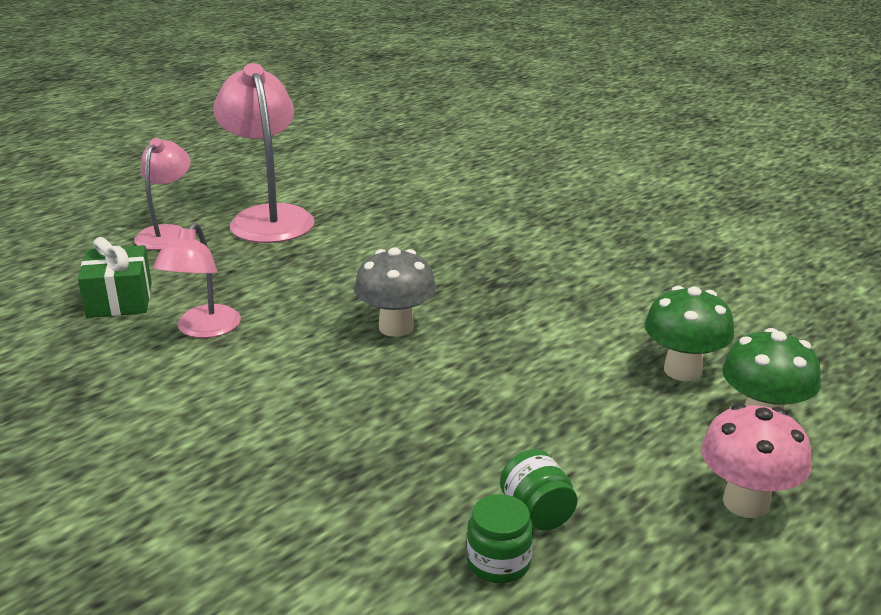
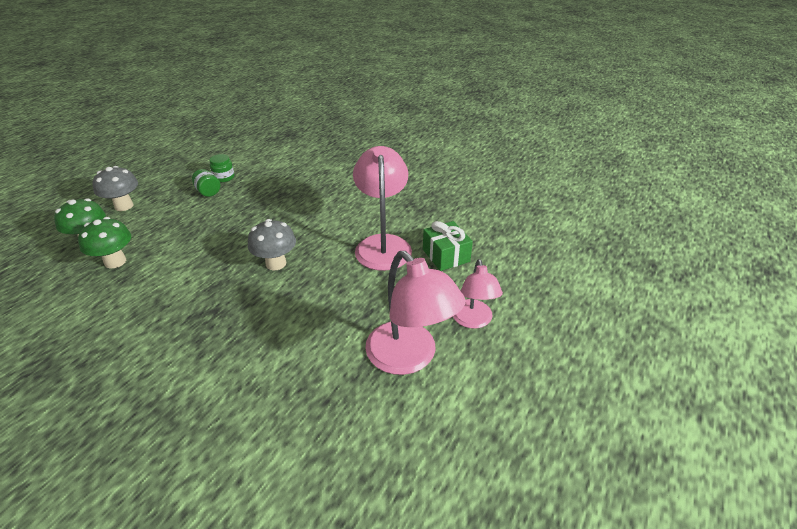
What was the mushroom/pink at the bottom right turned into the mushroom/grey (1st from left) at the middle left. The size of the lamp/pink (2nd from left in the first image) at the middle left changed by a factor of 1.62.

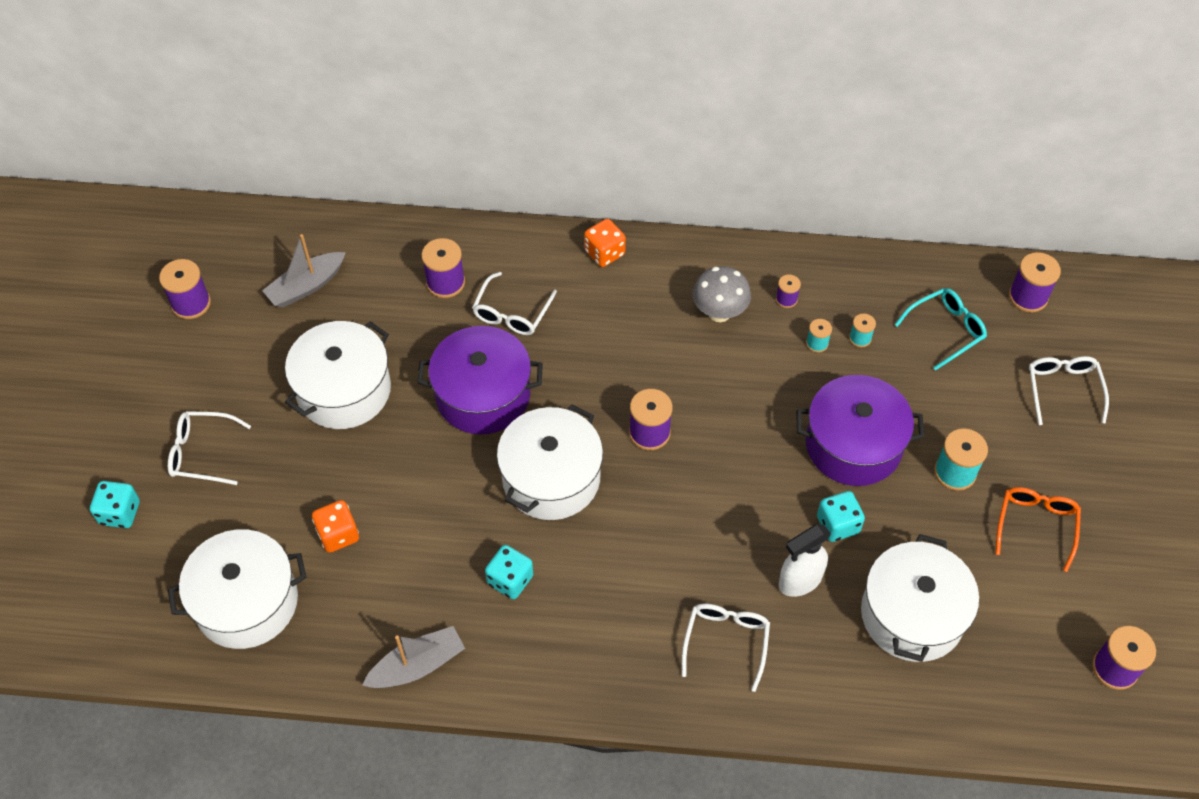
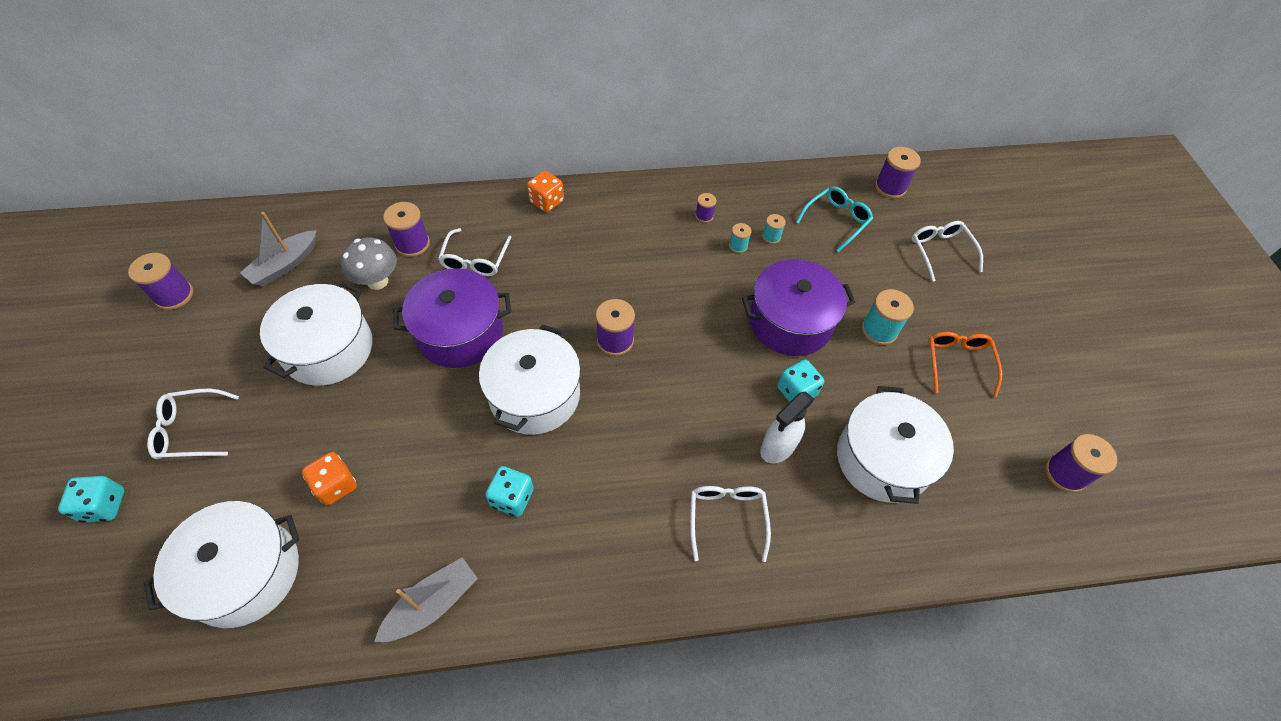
The mushroom/grey ended up elsewhere, having gone from the centre to the middle left.

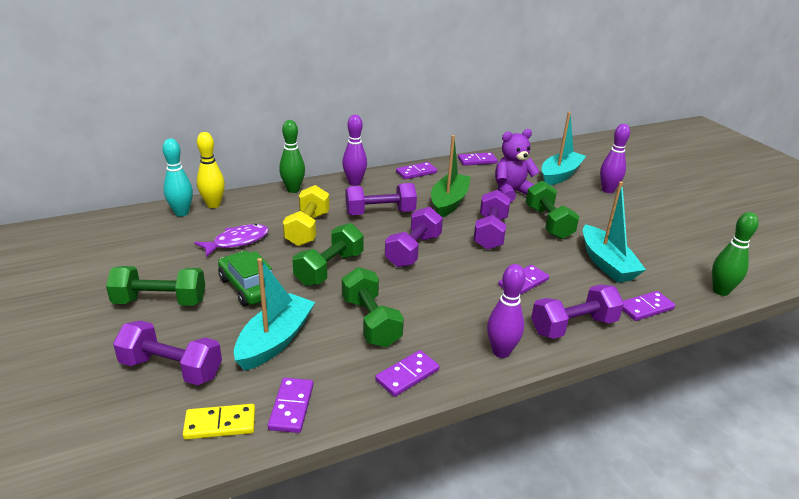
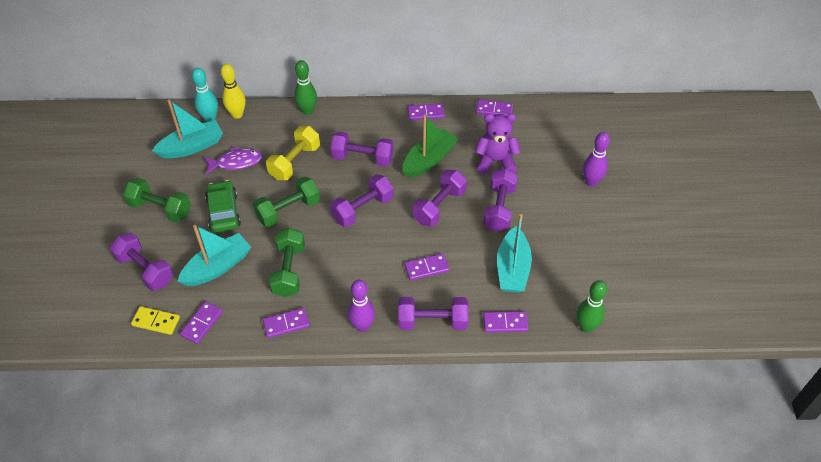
The second view lost the bowling pin/purple (1st from left) at the top centre. The boat/turquoise (2nd from left in the first image) ended up elsewhere, having gone from the top right to the top left. What was the dumbbell/green (4th from left) at the middle right turned into the dumbbell/purple (6th from left) at the centre.

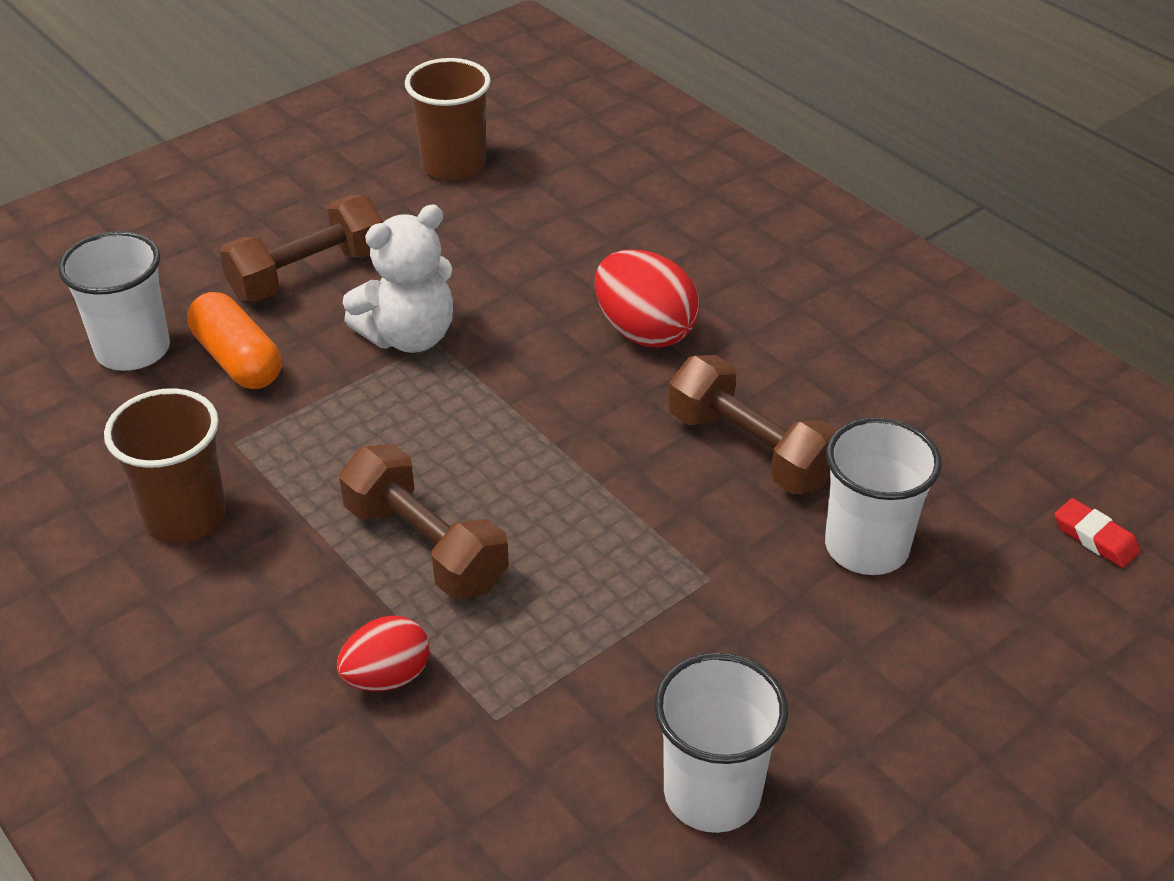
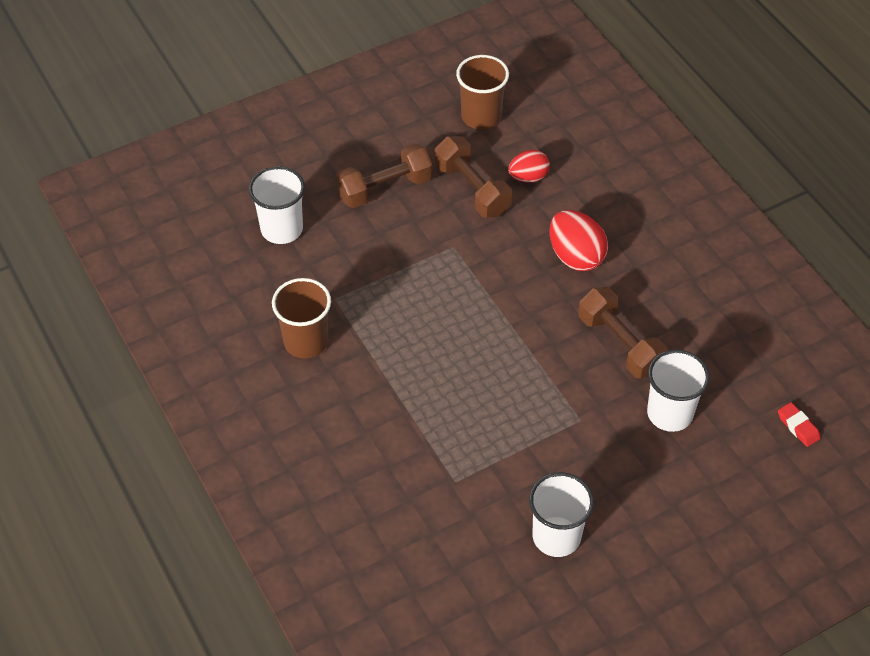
The second view lost the capsule/orange at the middle left. The second view lost the teddy bear/white at the top centre. The egg/red (1st from left) ended up elsewhere, having gone from the bottom left to the top centre. The dumbbell/brown (2nd from left) ended up elsewhere, having gone from the centre to the top centre.

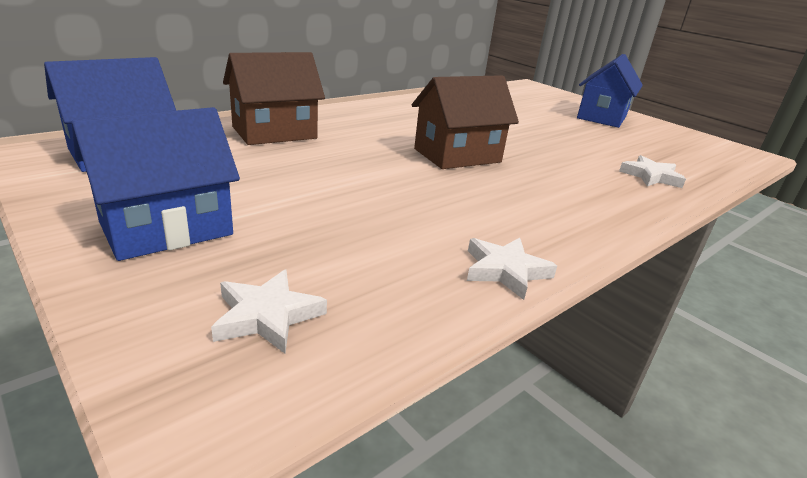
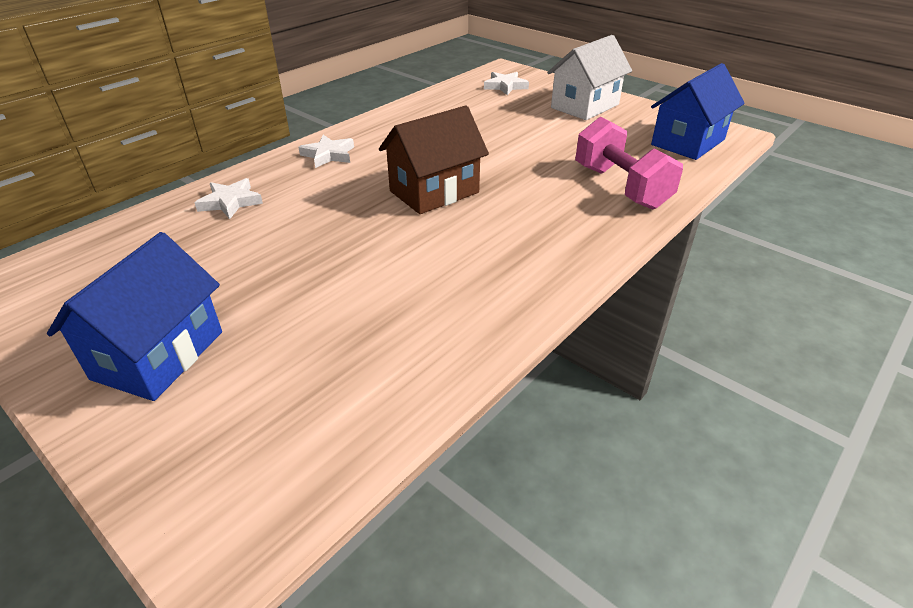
The star/white (2nd from left) ended up elsewhere, having gone from the centre to the top centre. Where the house/brown (1st from left) stood at the top centre, the dumbbell/pink came to stand at the top right. What was the house/blue (2nd from left) at the middle left turned into the house/white at the top centre.

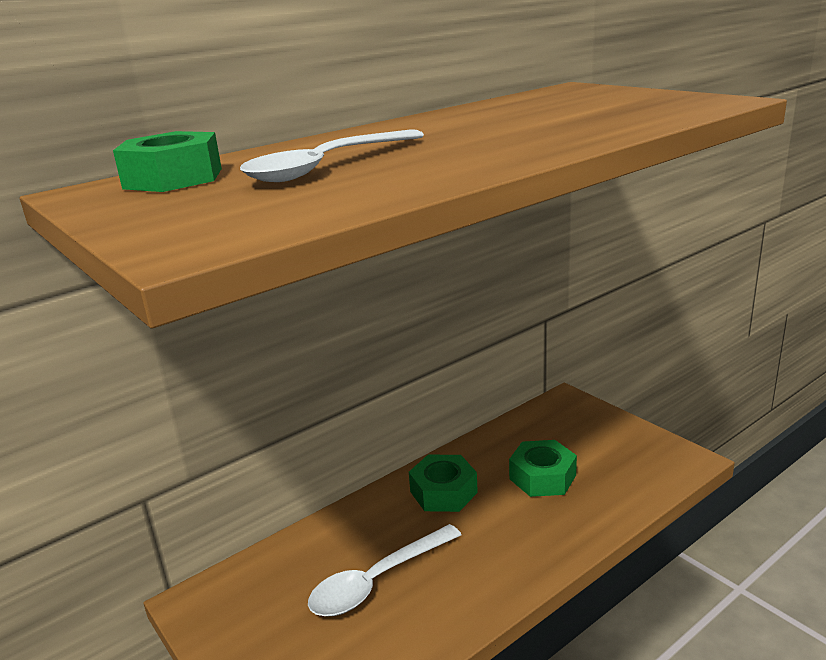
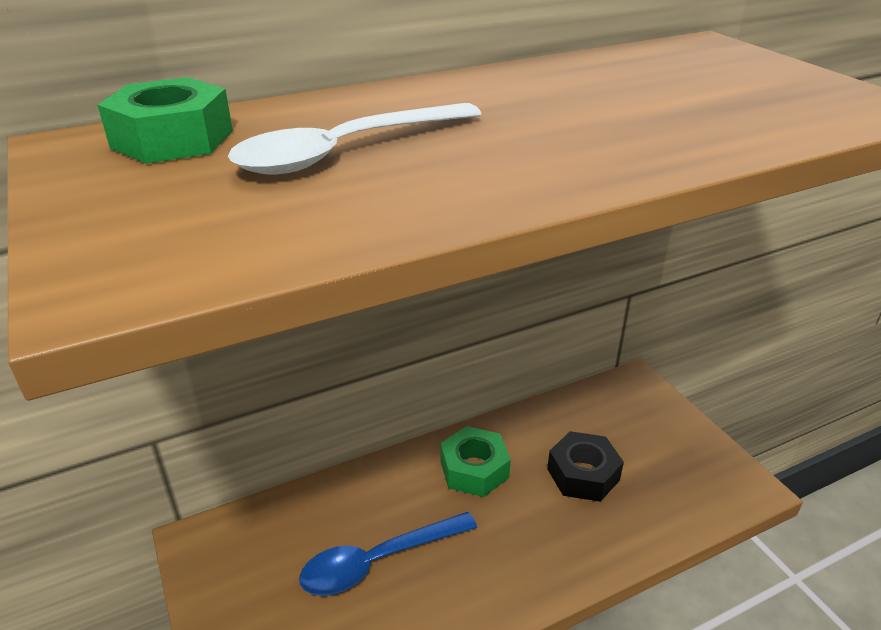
What was the spoon/white (2nd from left) at the bottom centre turned into the spoon/blue at the bottom centre. What was the nut/green (3rd from left) at the bottom centre turned into the nut/black at the bottom centre.

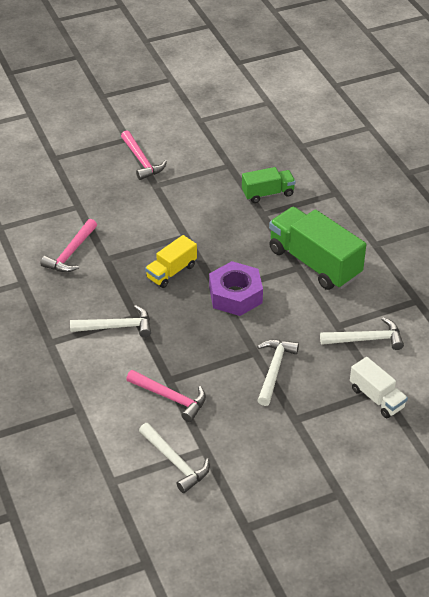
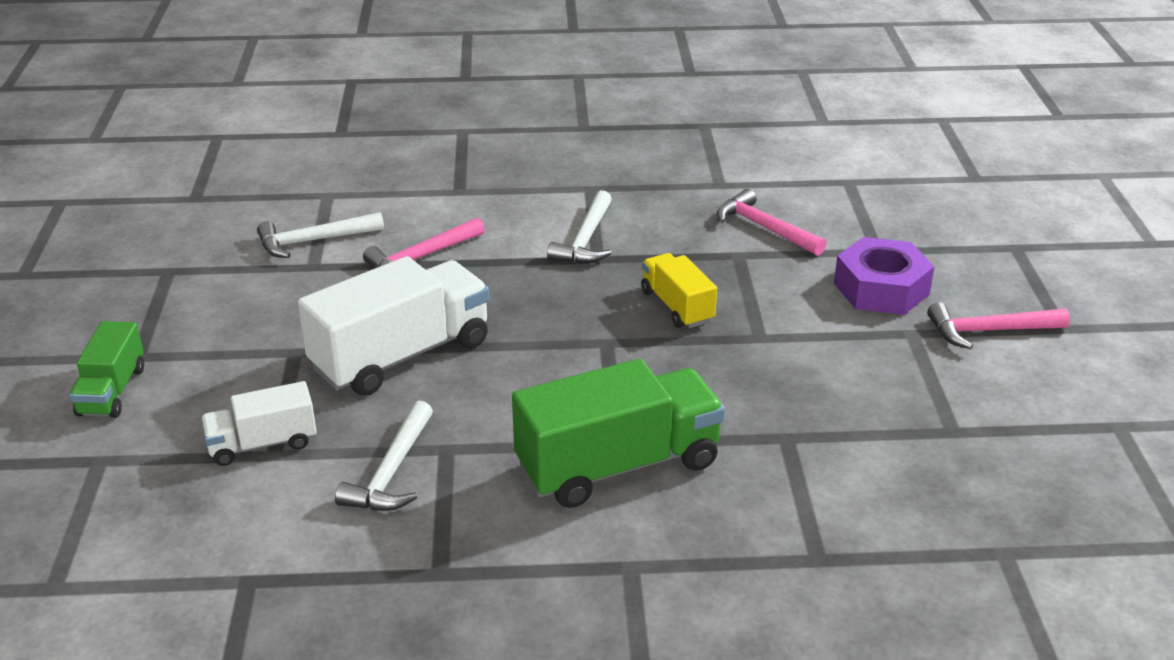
The nut/purple ended up elsewhere, having gone from the centre to the middle right. The truck/green (1st from left) ended up elsewhere, having gone from the top centre to the middle left. Where the hammer/white (3rd from left) stood at the centre, the truck/white (2nd from left) came to stand at the centre.

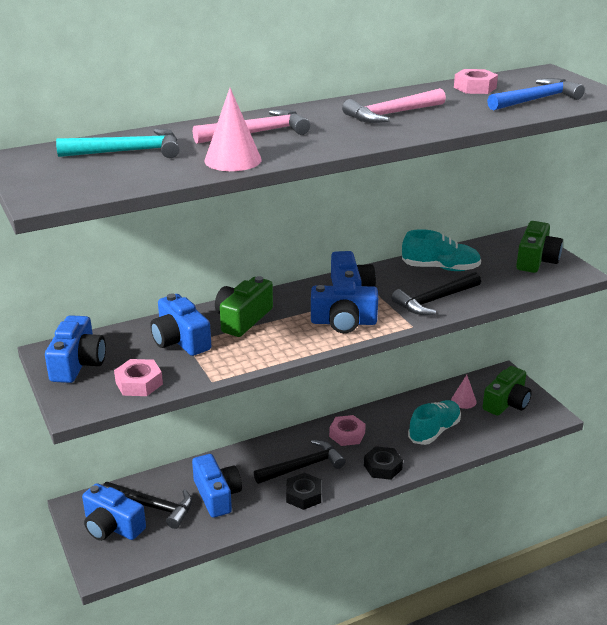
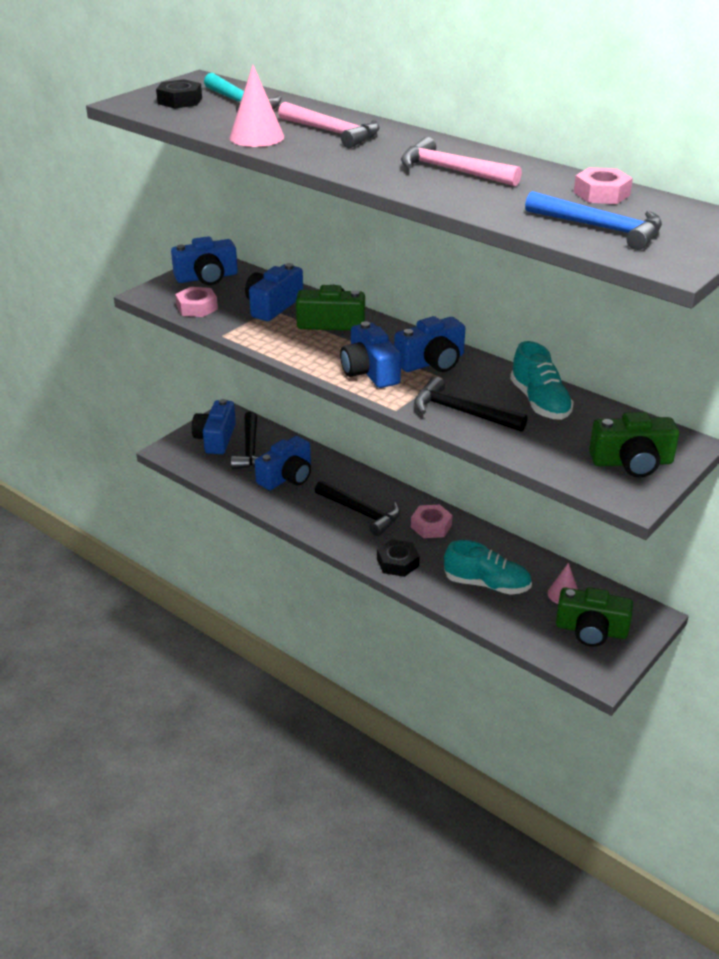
The nut/black (1st from left) ended up elsewhere, having gone from the bottom centre to the top left.

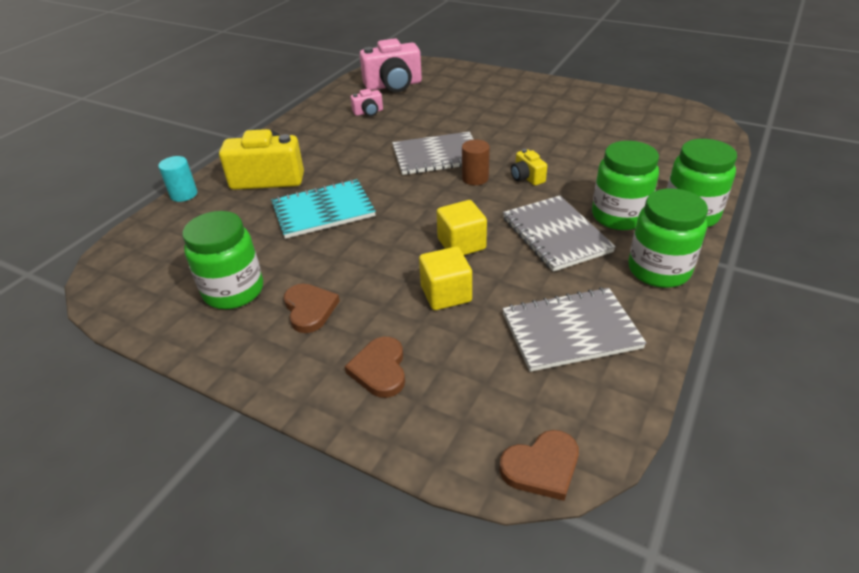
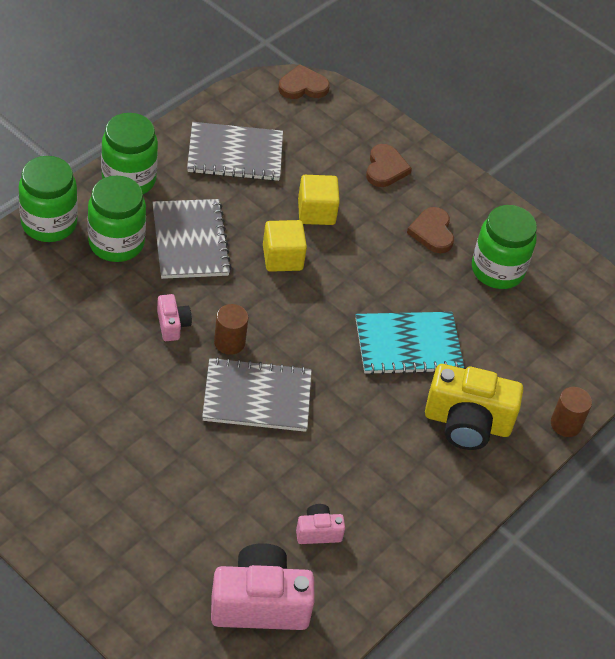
What was the cylinder/turquoise at the top left turned into the cylinder/brown (2nd from left) at the middle right. What was the camera/yellow (2nd from left) at the top centre turned into the camera/pink (1st from left) at the middle left.

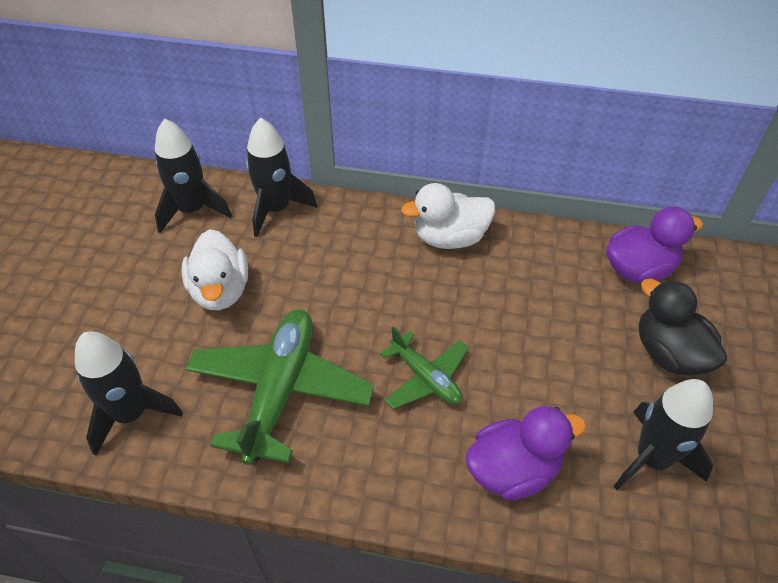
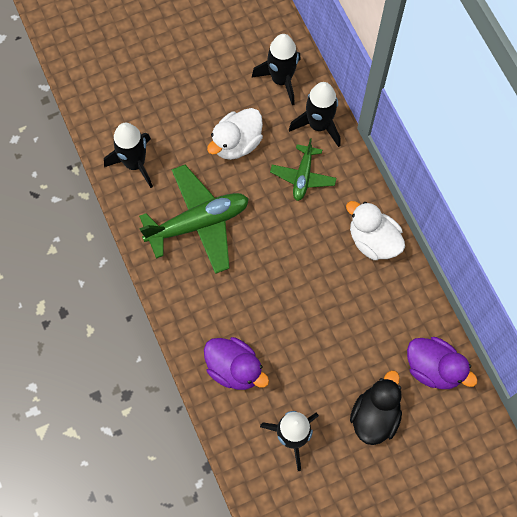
The plane/green (2nd from left) ended up elsewhere, having gone from the centre to the top centre.

